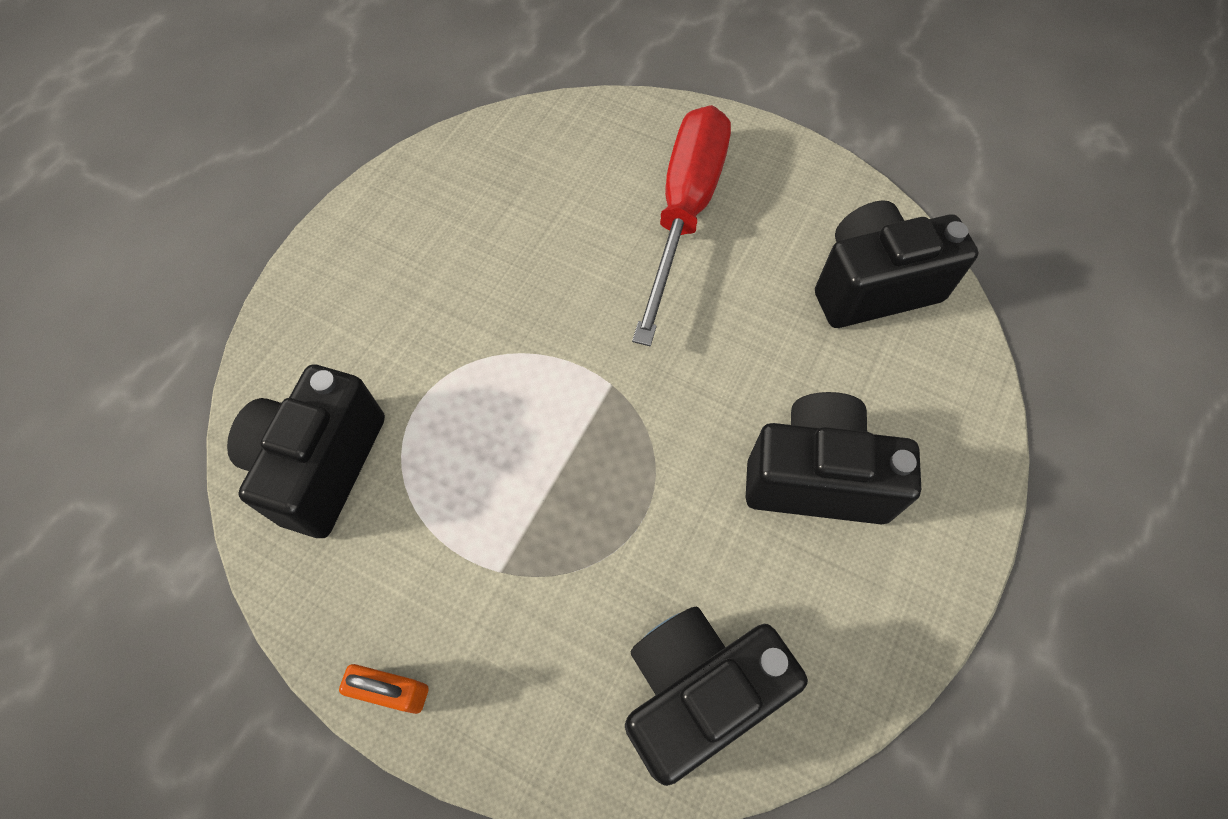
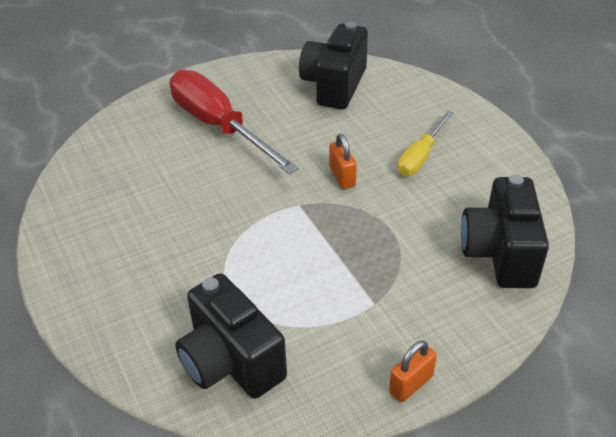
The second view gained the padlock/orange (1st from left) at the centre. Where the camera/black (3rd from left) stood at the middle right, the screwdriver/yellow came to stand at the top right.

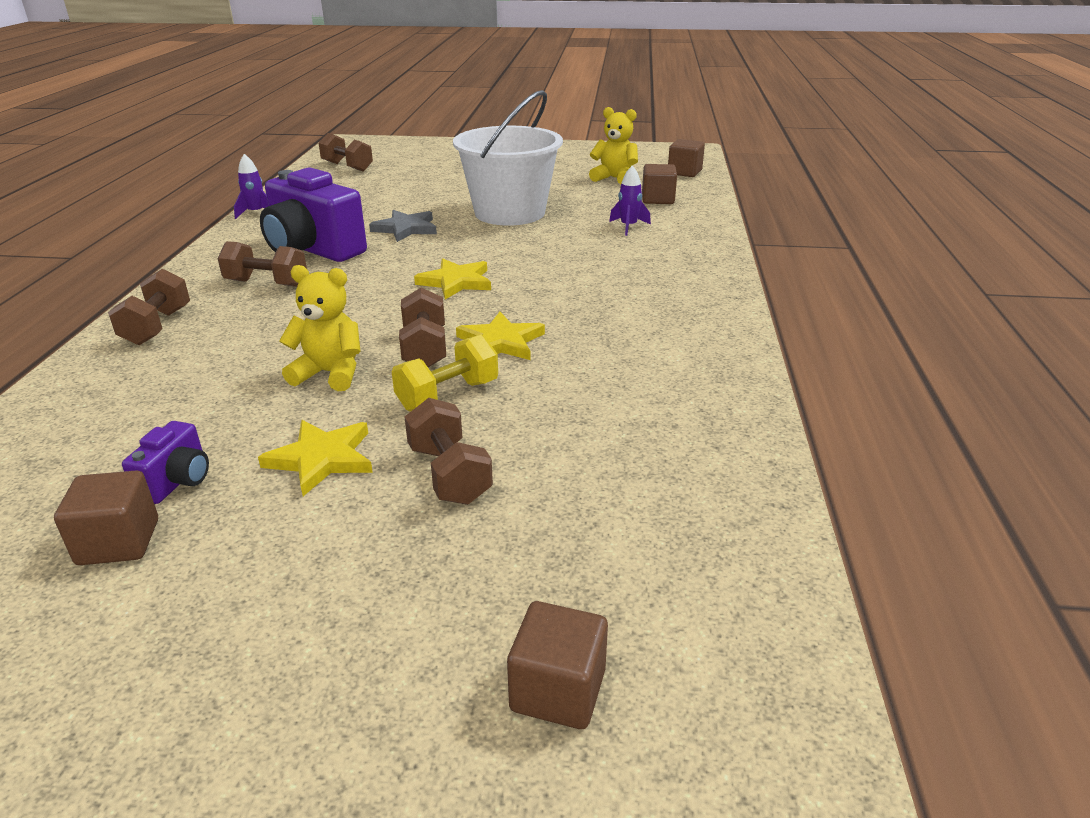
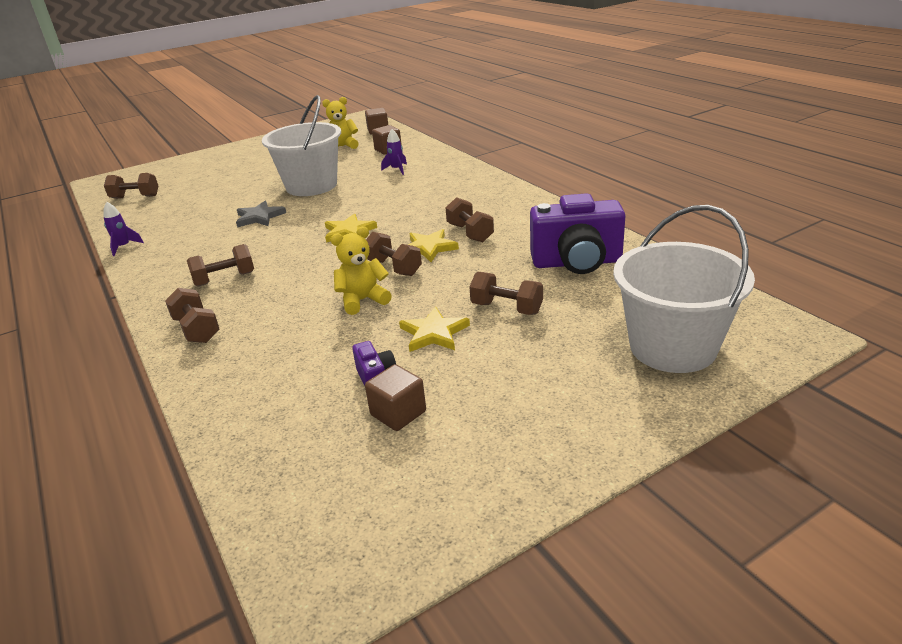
The second view lost the dumbbell/yellow at the centre. The second view gained the dumbbell/brown (5th from left) at the centre. The camera/purple (2nd from left) ended up elsewhere, having gone from the top left to the centre. Where the cube/brown (2nd from left) stood at the bottom centre, the bucket/white (2nd from left) came to stand at the middle right.

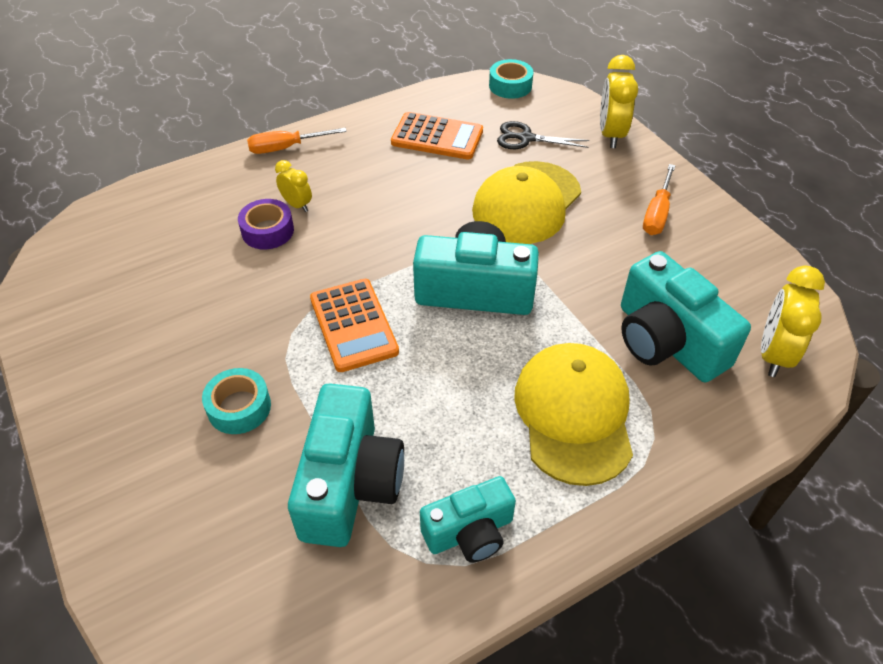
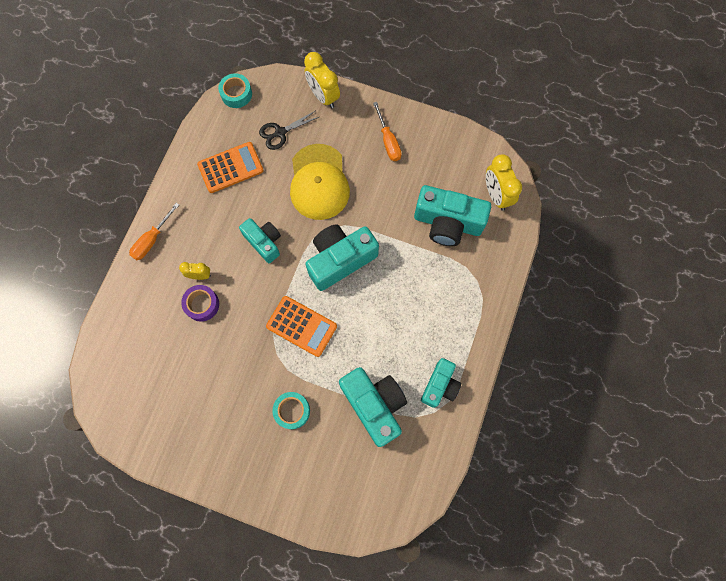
The second view lost the cap/yellow (2nd from left) at the centre. The second view gained the camera/turquoise (1st from left) at the centre.

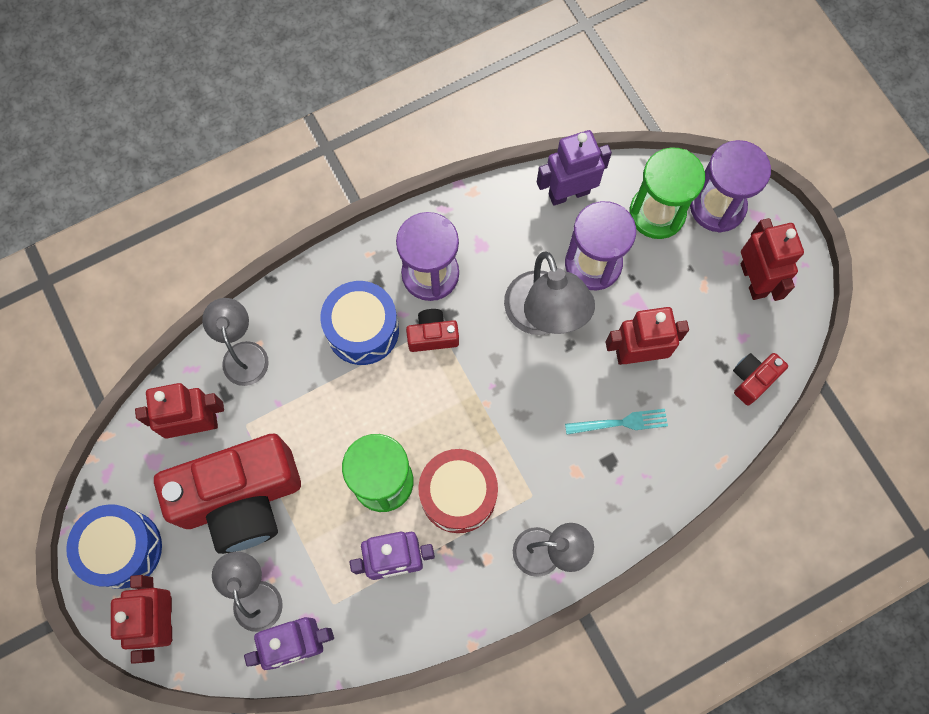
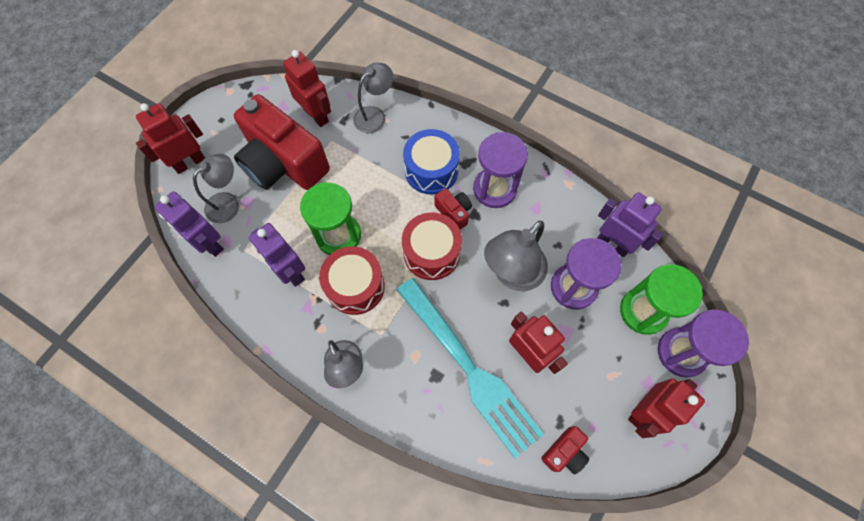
The second view lost the drum/blue (1st from left) at the bottom left. The second view gained the drum/red (2nd from left) at the centre. The camera/red (3rd from left) at the middle right ended up facing another way, 120 degrees clockwise from before. The size of the fork/turquoise at the centre changed by a factor of 2.40.

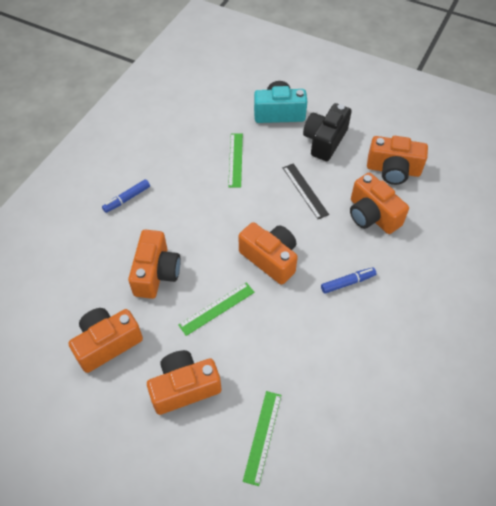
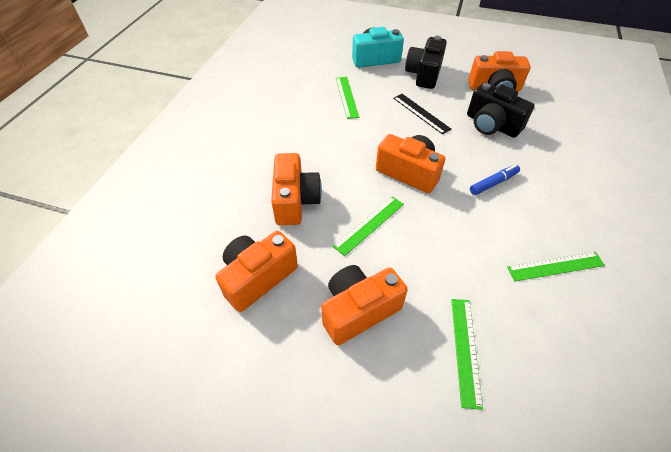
The second view lost the marker/blue (1st from left) at the middle left. The second view gained the ruler/green (4th from left) at the middle right. What was the camera/orange (5th from left) at the middle right turned into the camera/black (2nd from left) at the top right.

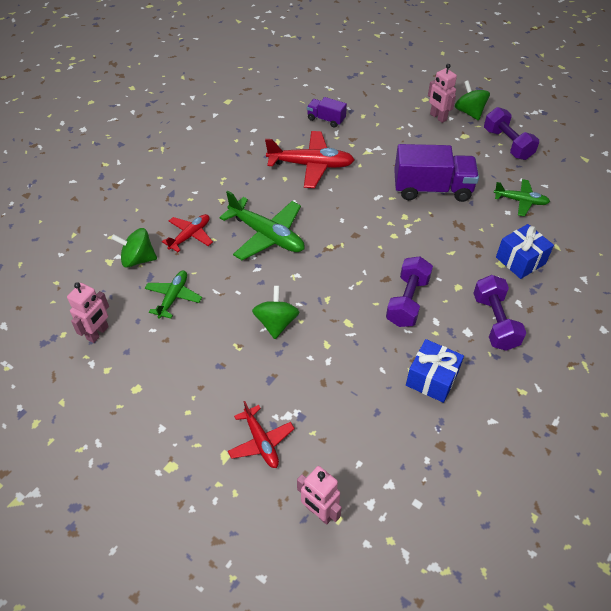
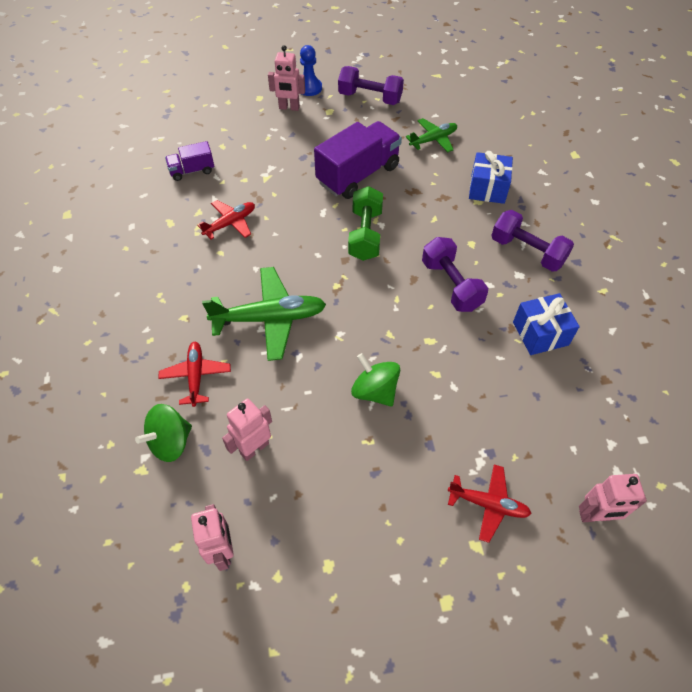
The second view gained the dumbbell/green at the top centre. Where the plane/green (1st from left) stood at the middle left, the robot/pink (2nd from left) came to stand at the centre. Where the spinning top/green (3rd from left) stood at the top right, the pawn/blue came to stand at the top centre. The size of the plane/red (3rd from left in the first image) at the top centre changed by a factor of 0.60.

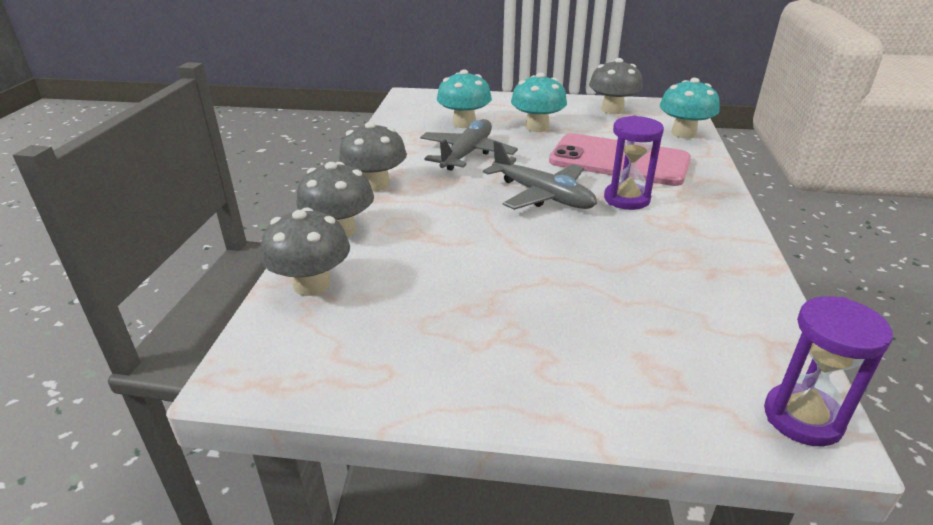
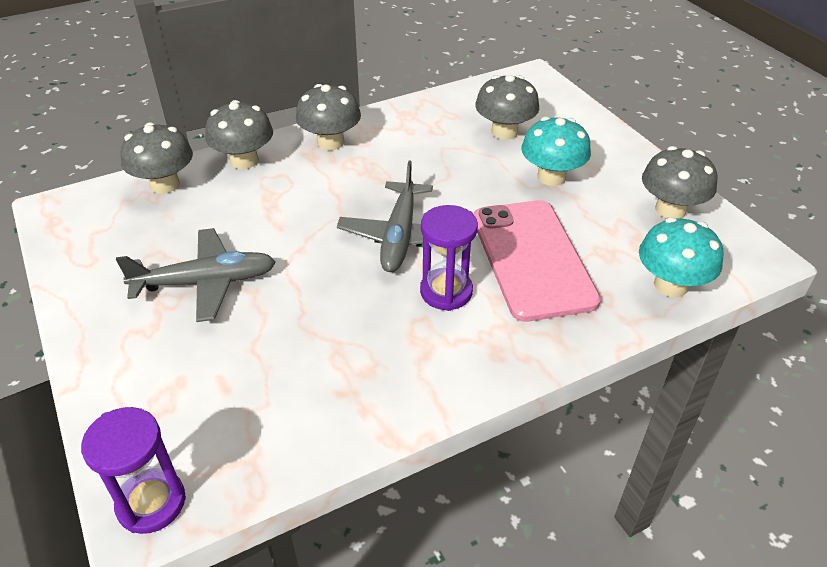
The plane/grey (1st from left) ended up elsewhere, having gone from the top centre to the middle left. What was the mushroom/turquoise (1st from left) at the top centre turned into the mushroom/grey (4th from left) at the top centre.

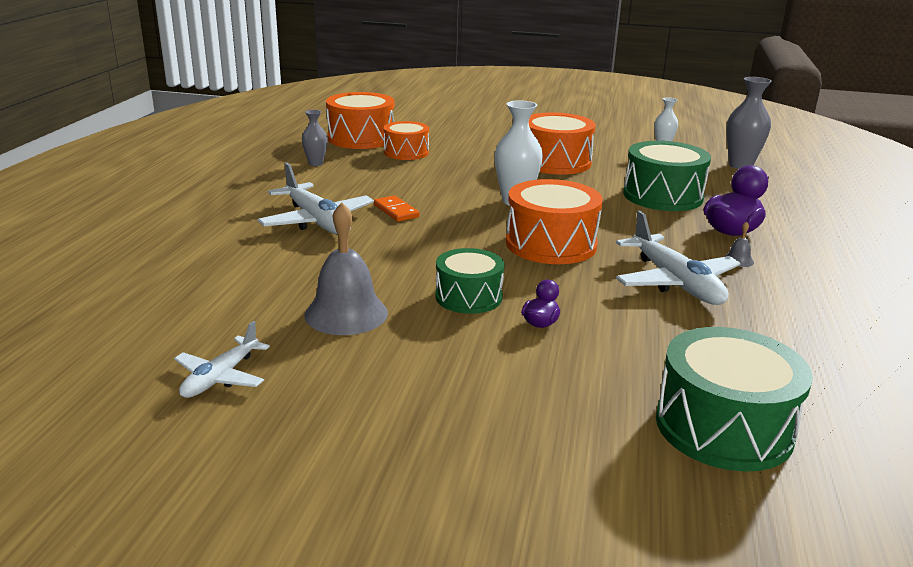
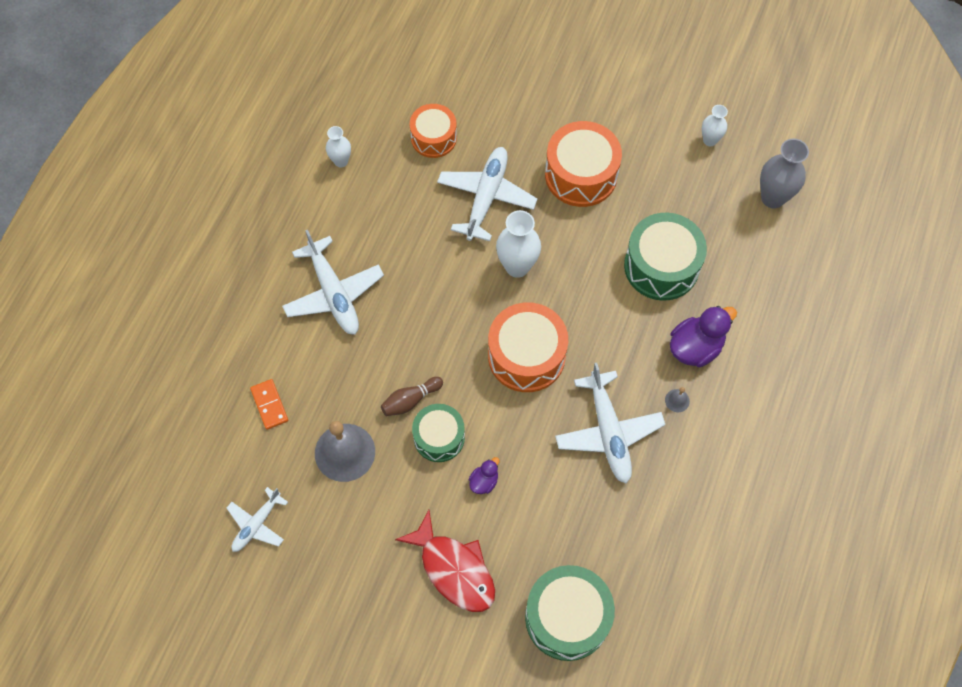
The second view lost the drum/orange (1st from left) at the top centre. The second view gained the bowling pin/brown at the centre. The second view gained the fish/red at the bottom centre. The second view gained the plane/white (3rd from left) at the top centre. The domino/orange ended up elsewhere, having gone from the centre to the middle left. What was the vase/grey (1st from left) at the top centre turned into the vase/white (1st from left) at the top centre.

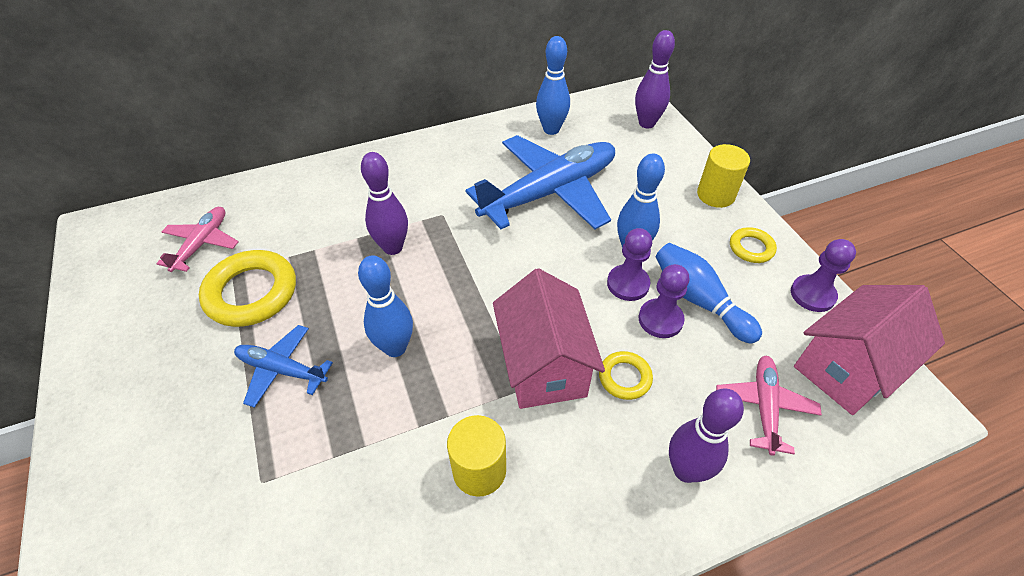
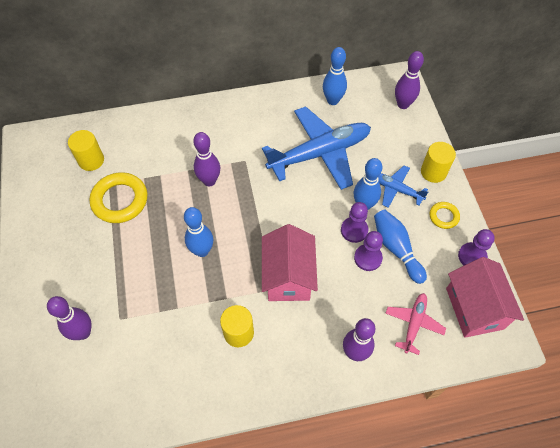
The second view lost the ring/yellow (2nd from left) at the centre. The second view gained the bowling pin/purple (1st from left) at the bottom left. The plane/blue (1st from left in the first image) ended up elsewhere, having gone from the middle left to the middle right. Where the plane/pink (1st from left) stood at the middle left, the cylinder/yellow (1st from left) came to stand at the middle left. The house/pink (2nd from left) at the middle right ended up facing another way, 75 degrees counterclockwise from before.

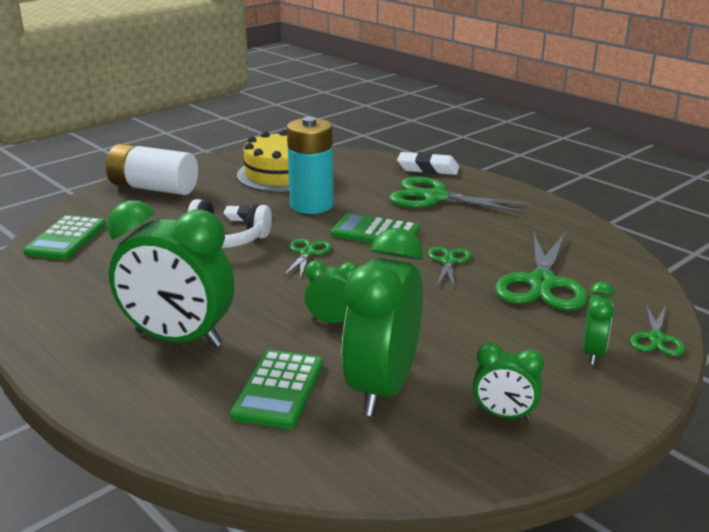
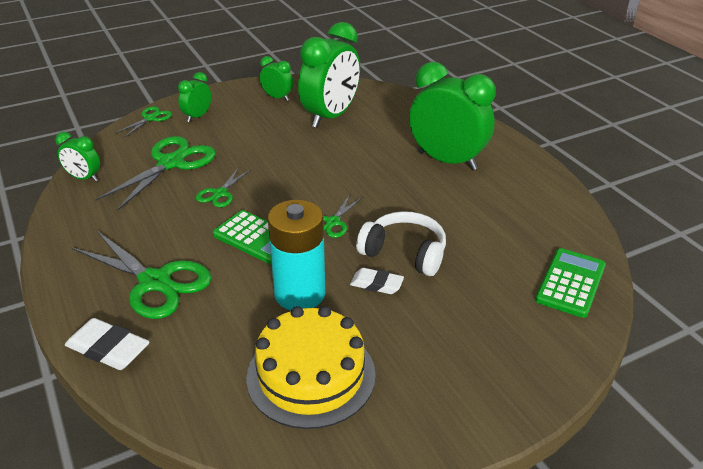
The second view lost the battery/white at the top left. The second view lost the calculator/green (2nd from left) at the bottom centre. The clock/green (2nd from left in the first image) ended up elsewhere, having gone from the centre to the middle left.

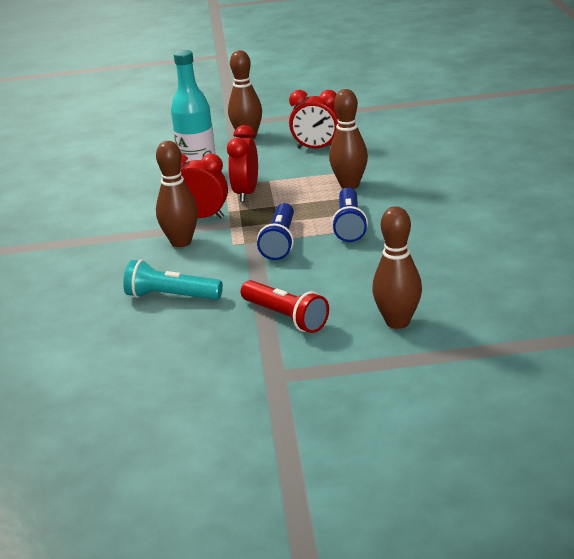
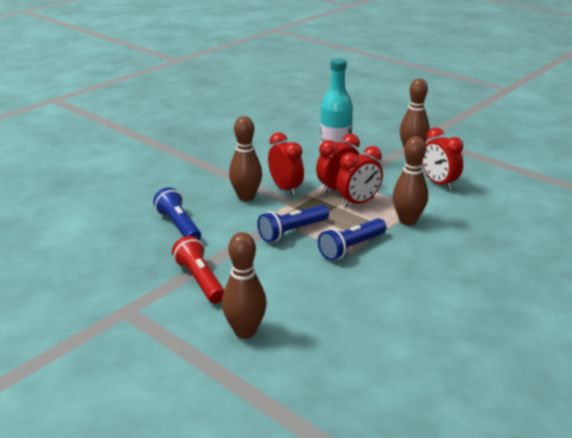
The second view gained the clock/red (3rd from left) at the centre. What was the flashlight/turquoise at the middle left turned into the flashlight/blue (1st from left) at the middle left. The flashlight/red at the centre ended up facing another way, 150 degrees clockwise from before.

